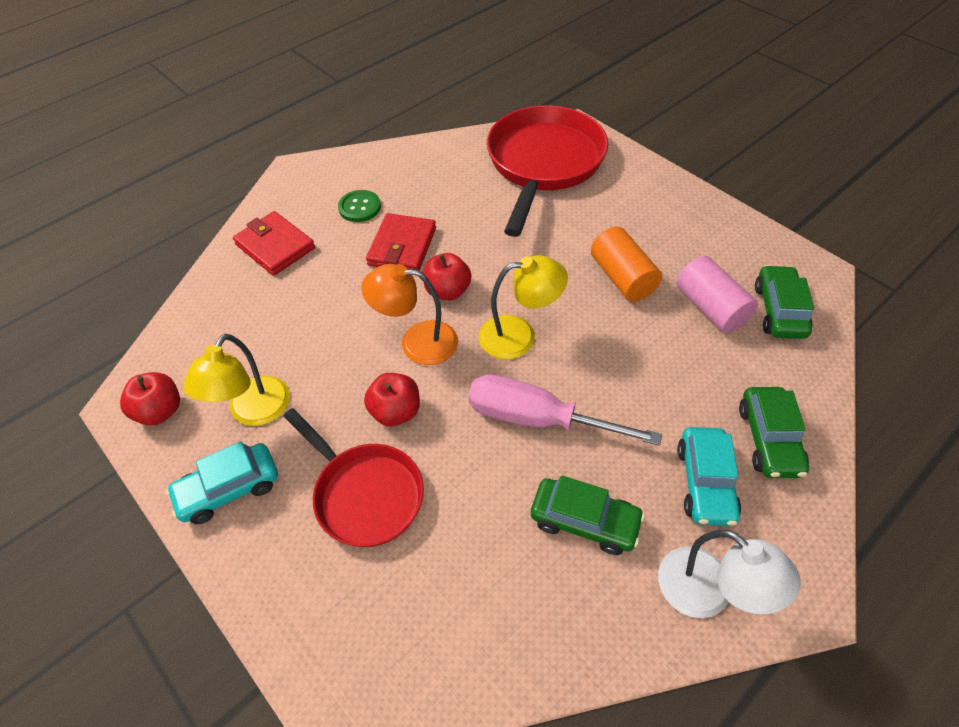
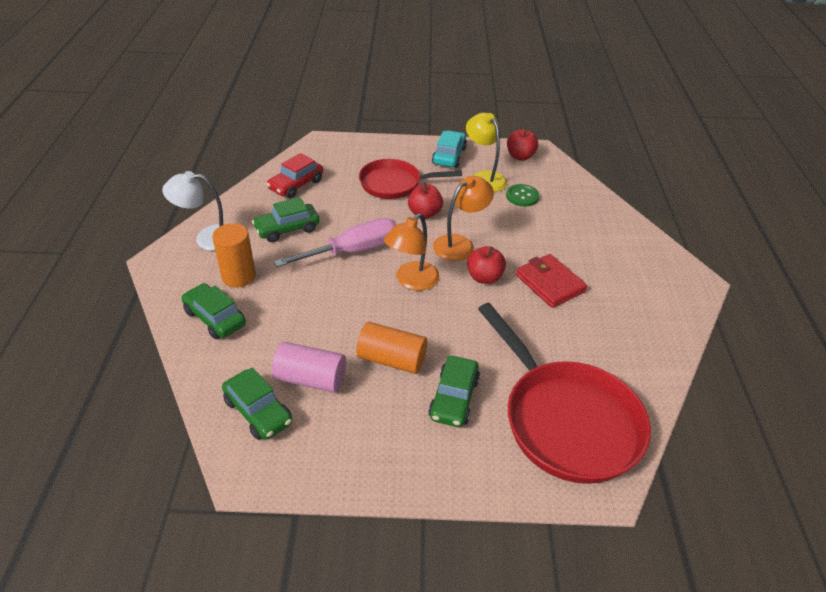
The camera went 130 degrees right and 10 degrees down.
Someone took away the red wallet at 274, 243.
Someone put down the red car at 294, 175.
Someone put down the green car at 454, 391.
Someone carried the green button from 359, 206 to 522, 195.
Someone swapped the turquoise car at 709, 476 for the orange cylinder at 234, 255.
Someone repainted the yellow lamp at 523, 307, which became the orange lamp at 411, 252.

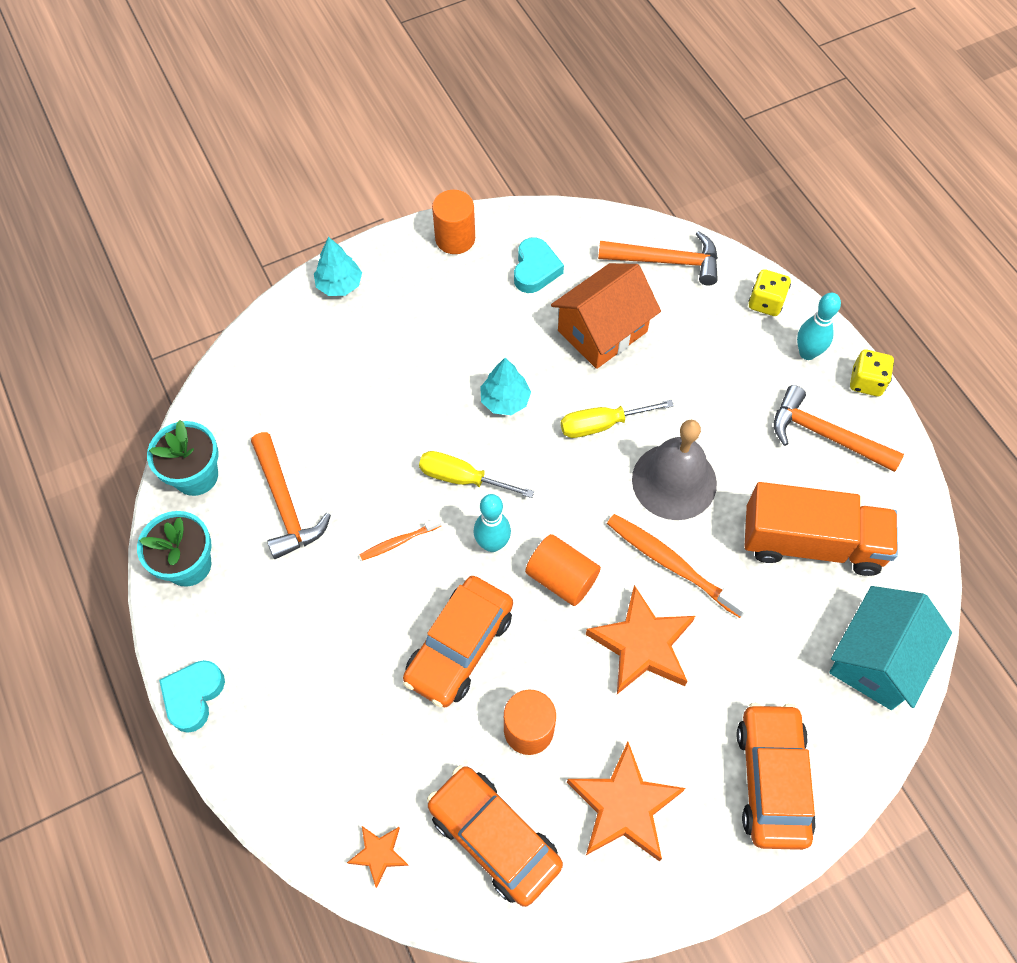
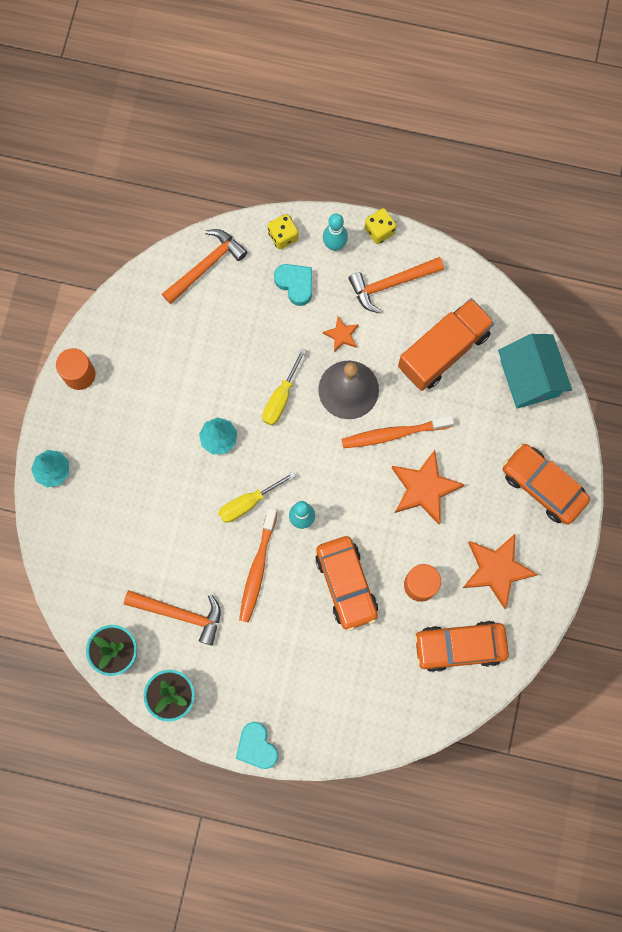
The camera went 50 degrees left and 15 degrees up.
Someone took away the orange cylinder at 563, 570.
Someone took away the orange house at 606, 316.
Someone carried the orange star from 378, 857 to 341, 334.
Someone carried the turquoise heart from 539, 265 to 293, 285.
Someone scaled the orange toothbrush at 400, 539 by 1.85.

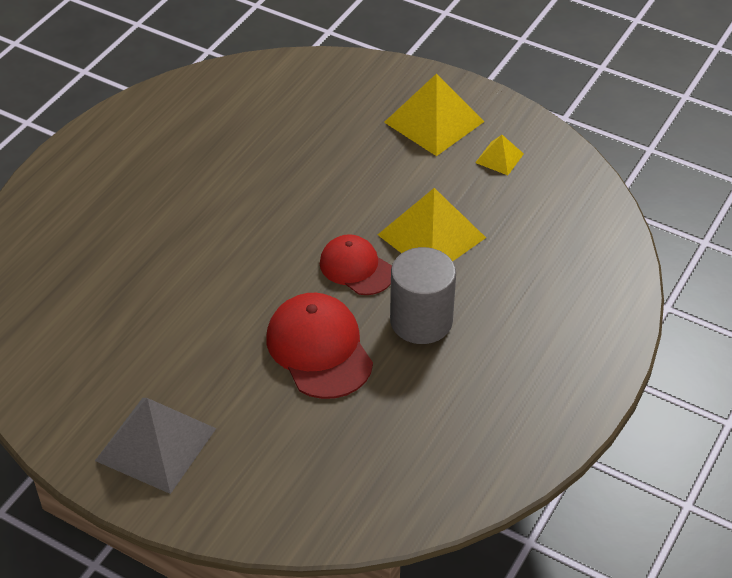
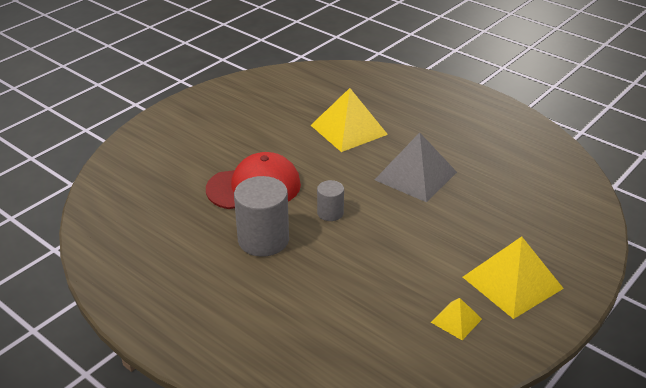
The camera went 100 degrees right and 10 degrees down.
Someone carried the grey pyramid from 155, 446 to 415, 167.
Someone carried the yellow pyramid from 432, 224 to 349, 120.
Someone swapped the red cap at 356, 264 for the grey cylinder at 330, 200.

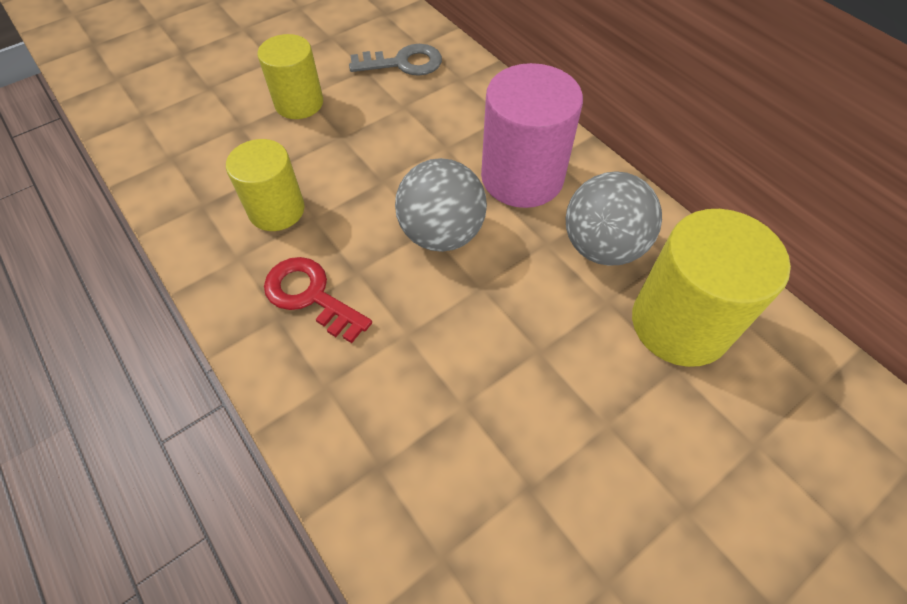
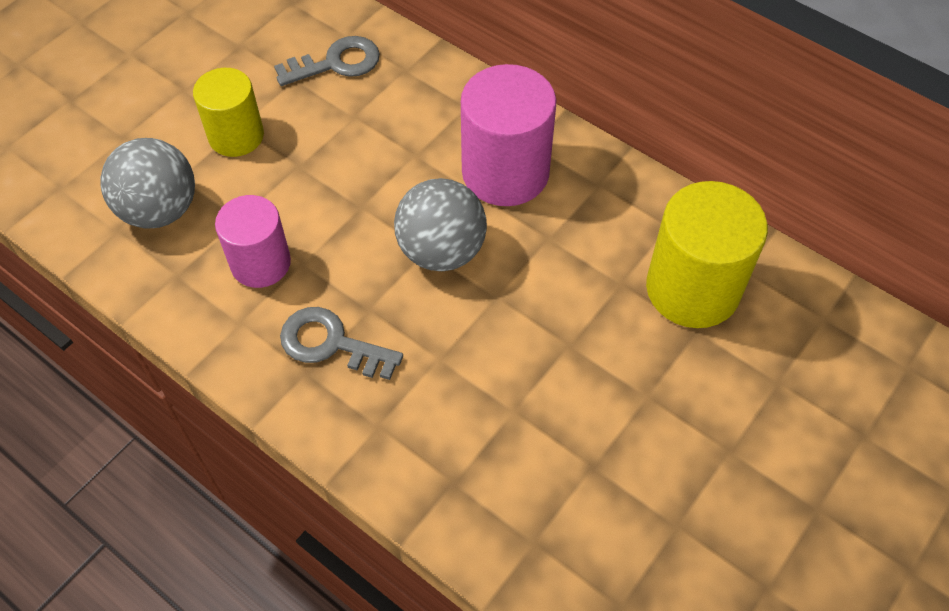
The camera went 15 degrees left and 0 degrees up.
Someone carried the grey ball from 613, 218 to 147, 183.
Someone repainted the yellow cylinder at 265, 185, which became the pink cylinder at 253, 241.
Someone repainted the red key at 318, 300, which became the grey key at 341, 343.

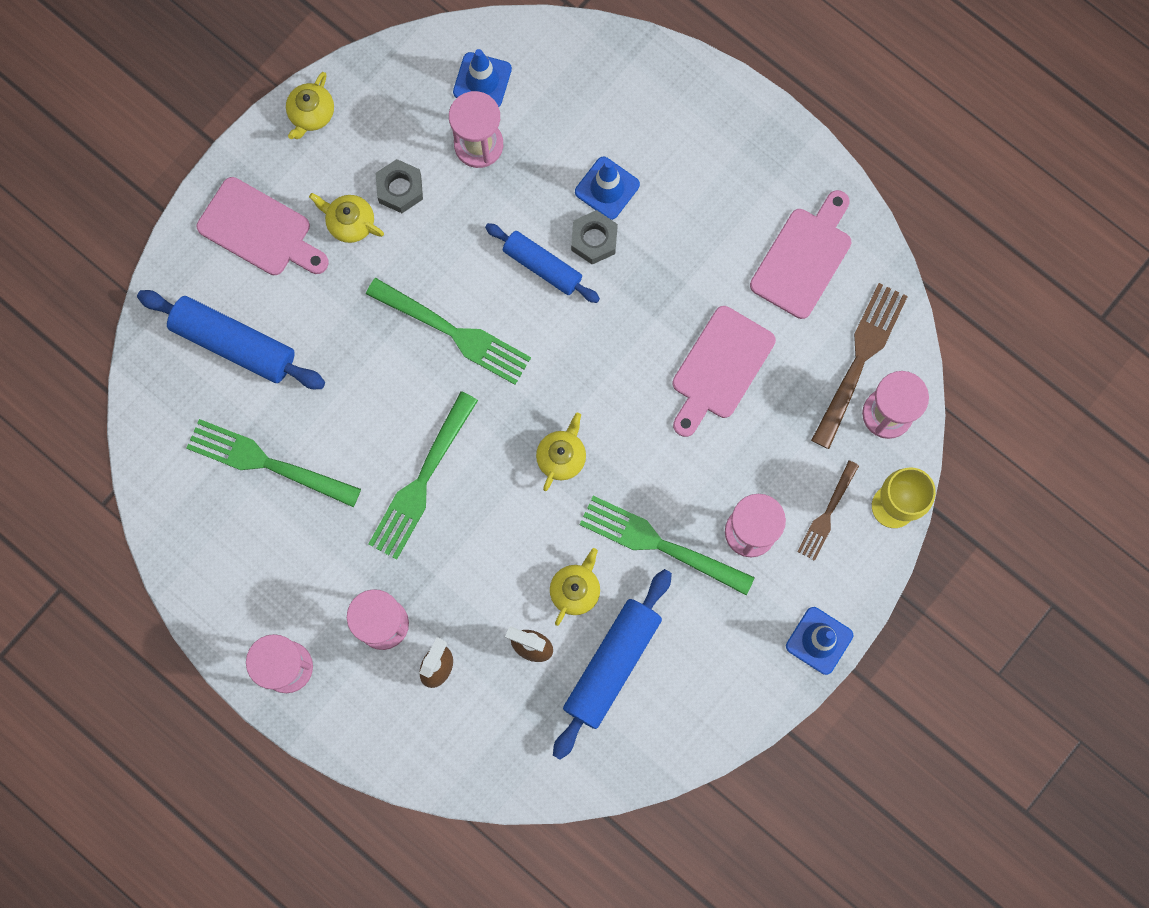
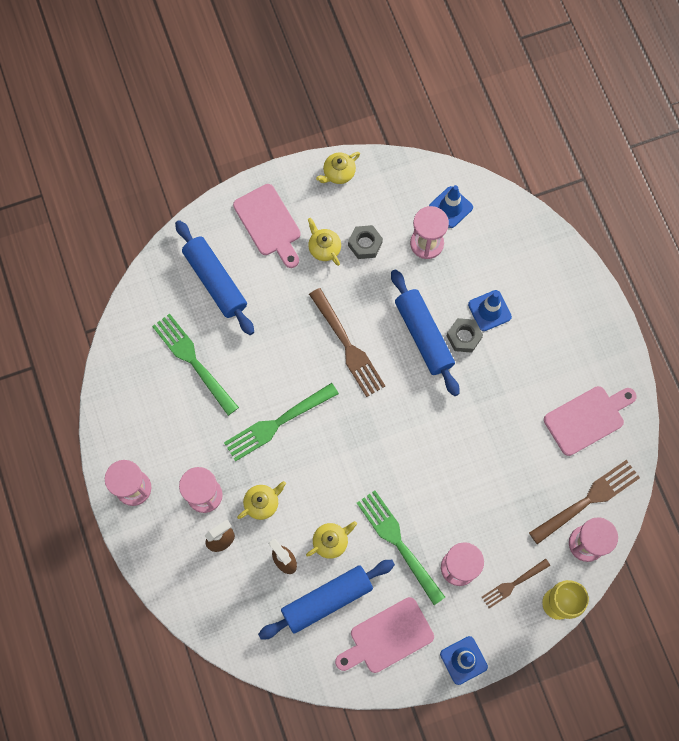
The camera went 30 degrees right and 5 degrees down.
Someone carried the yellow teapot from 561, 452 to 261, 500.
Someone carried the pink cutting board from 724, 371 to 384, 635.
Someone repainted the green fork at 448, 331, which became the brown fork at 347, 342.
Someone scaled the blue rolling pin at 542, 263 by 1.52.

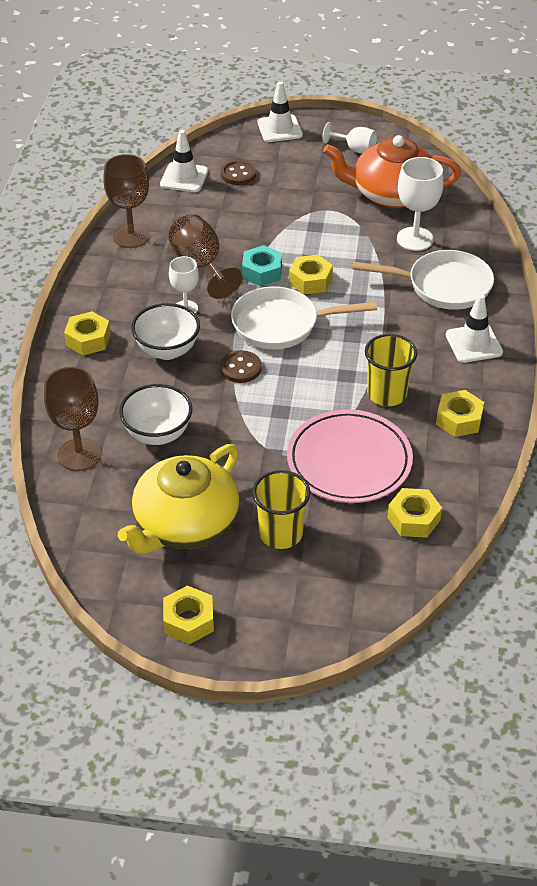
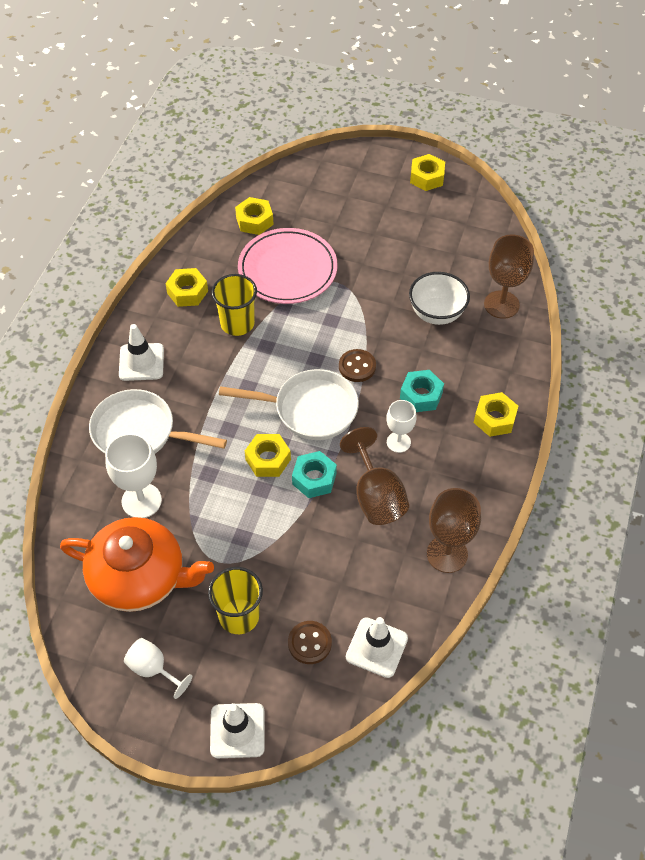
The camera went 170 degrees left and 10 degrees up.
Someone took away the yellow teapot at 179, 499.
Someone carried the yellow cup from 281, 509 to 235, 600.
Someone swapped the white bowl at 165, 331 for the turquoise nut at 422, 391.

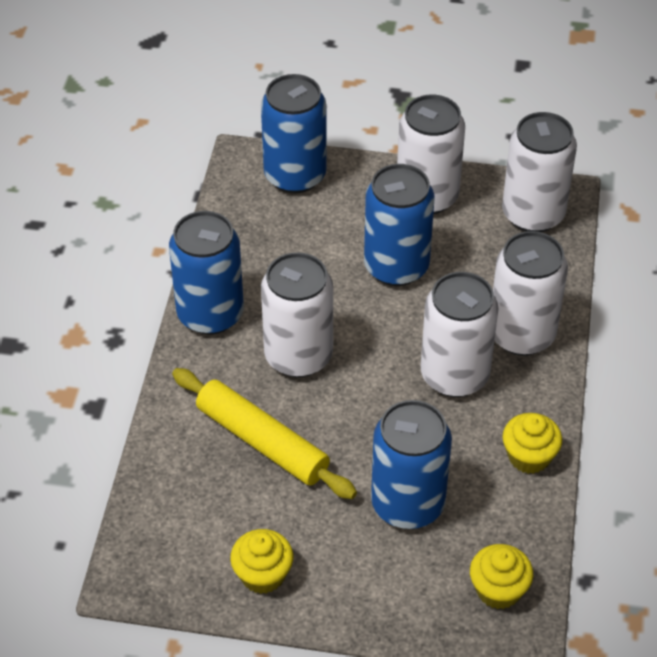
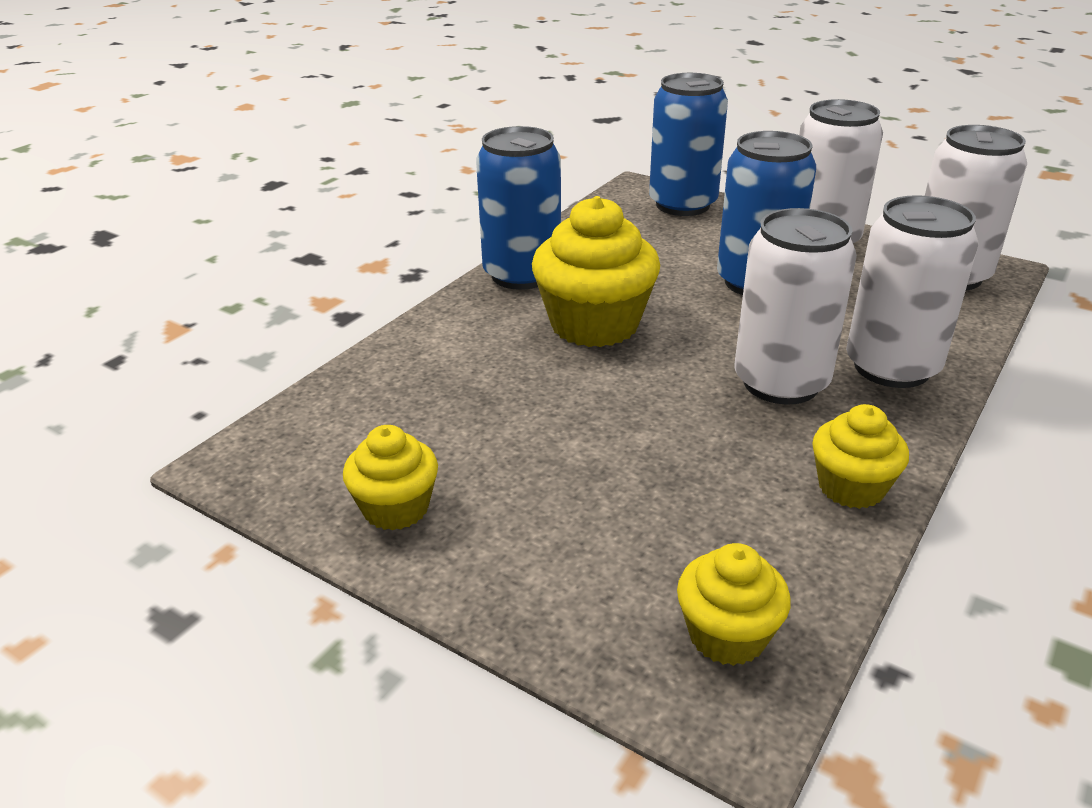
The camera went 25 degrees right and 15 degrees down.
Someone took away the yellow rolling pin at 264, 433.
Someone took away the blue can at 411, 464.
Someone swapped the white can at 297, 314 for the yellow cupcake at 596, 271.

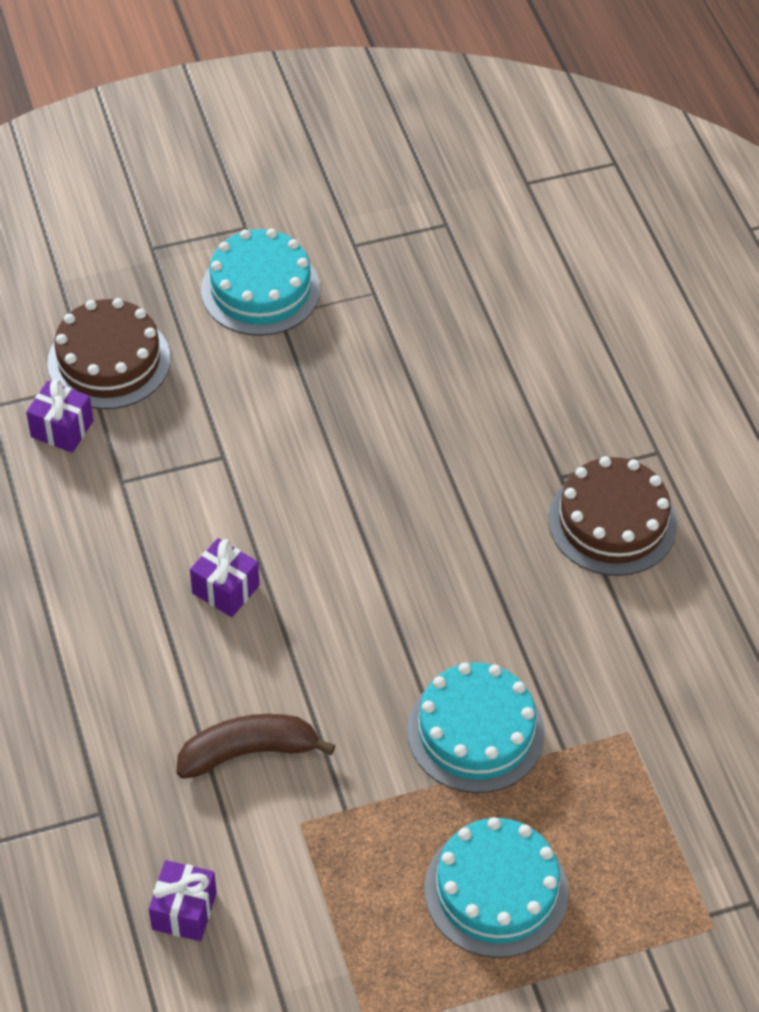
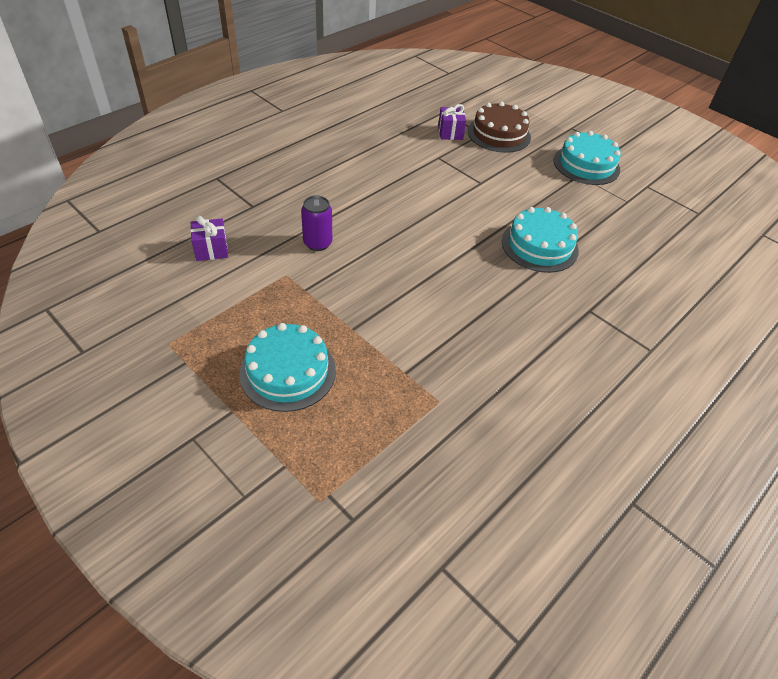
The camera went 60 degrees right and 5 degrees down.
Someone took away the purple gift at 224, 577.
Someone took away the brown cake at 612, 516.
Someone carried the turquoise cake from 476, 728 to 540, 240.
Someone swapped the brown banana at 256, 746 for the purple can at 316, 223.

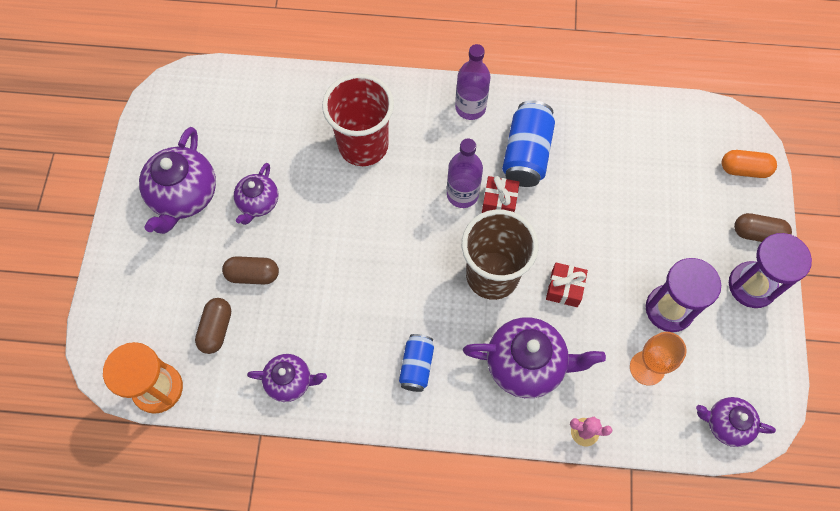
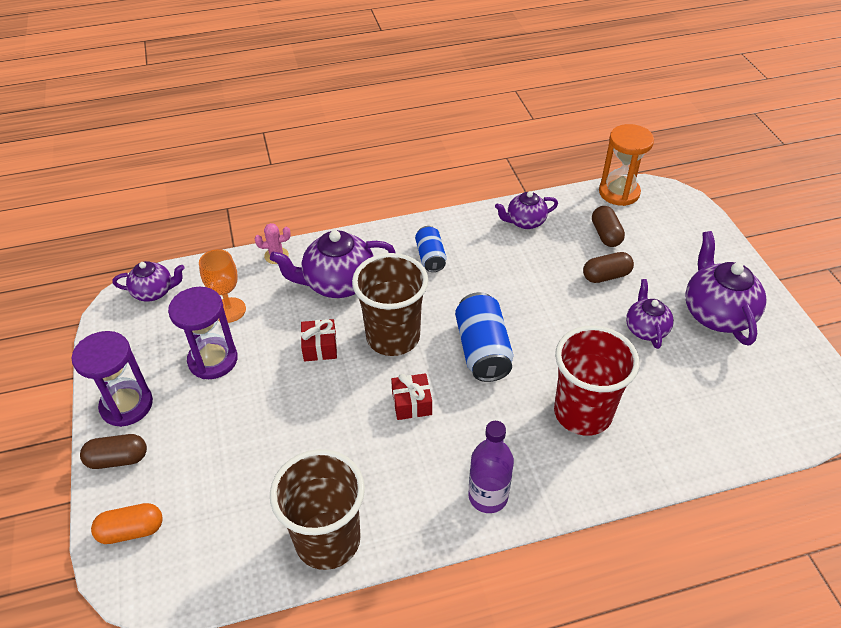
The camera went 160 degrees right and 20 degrees down.
Someone took away the purple bottle at 465, 173.
Someone put down the brown cup at 317, 509.
Someone carried the blue can from 528, 143 to 484, 337.

